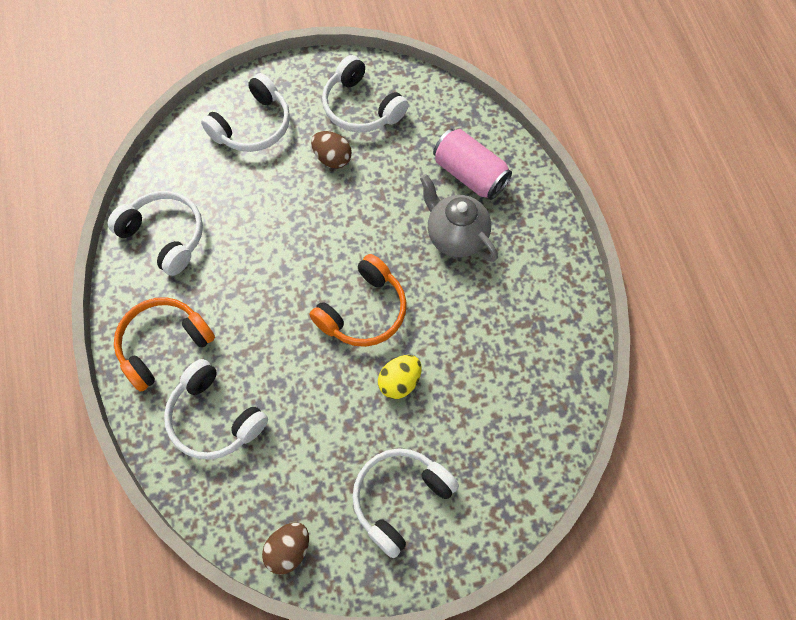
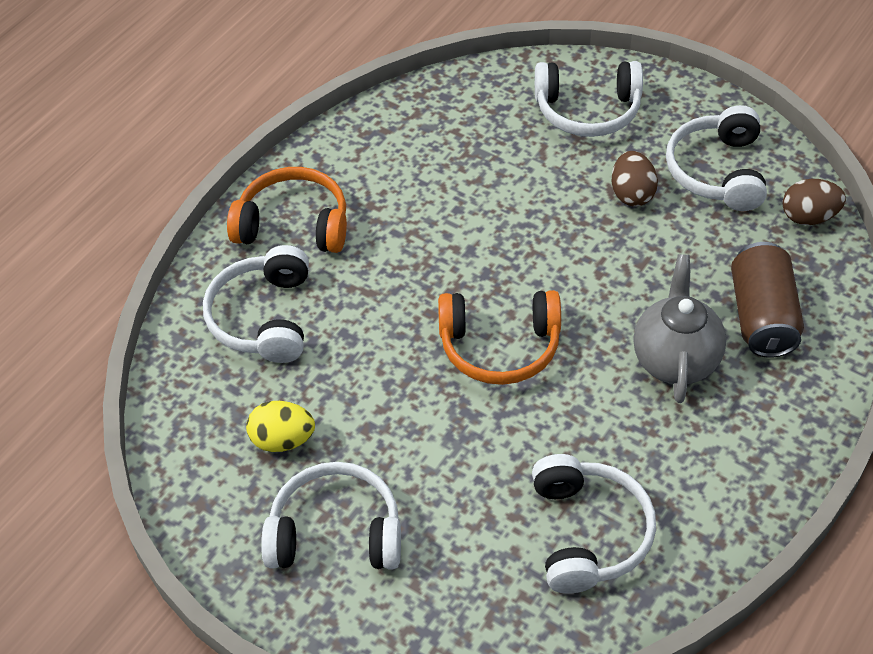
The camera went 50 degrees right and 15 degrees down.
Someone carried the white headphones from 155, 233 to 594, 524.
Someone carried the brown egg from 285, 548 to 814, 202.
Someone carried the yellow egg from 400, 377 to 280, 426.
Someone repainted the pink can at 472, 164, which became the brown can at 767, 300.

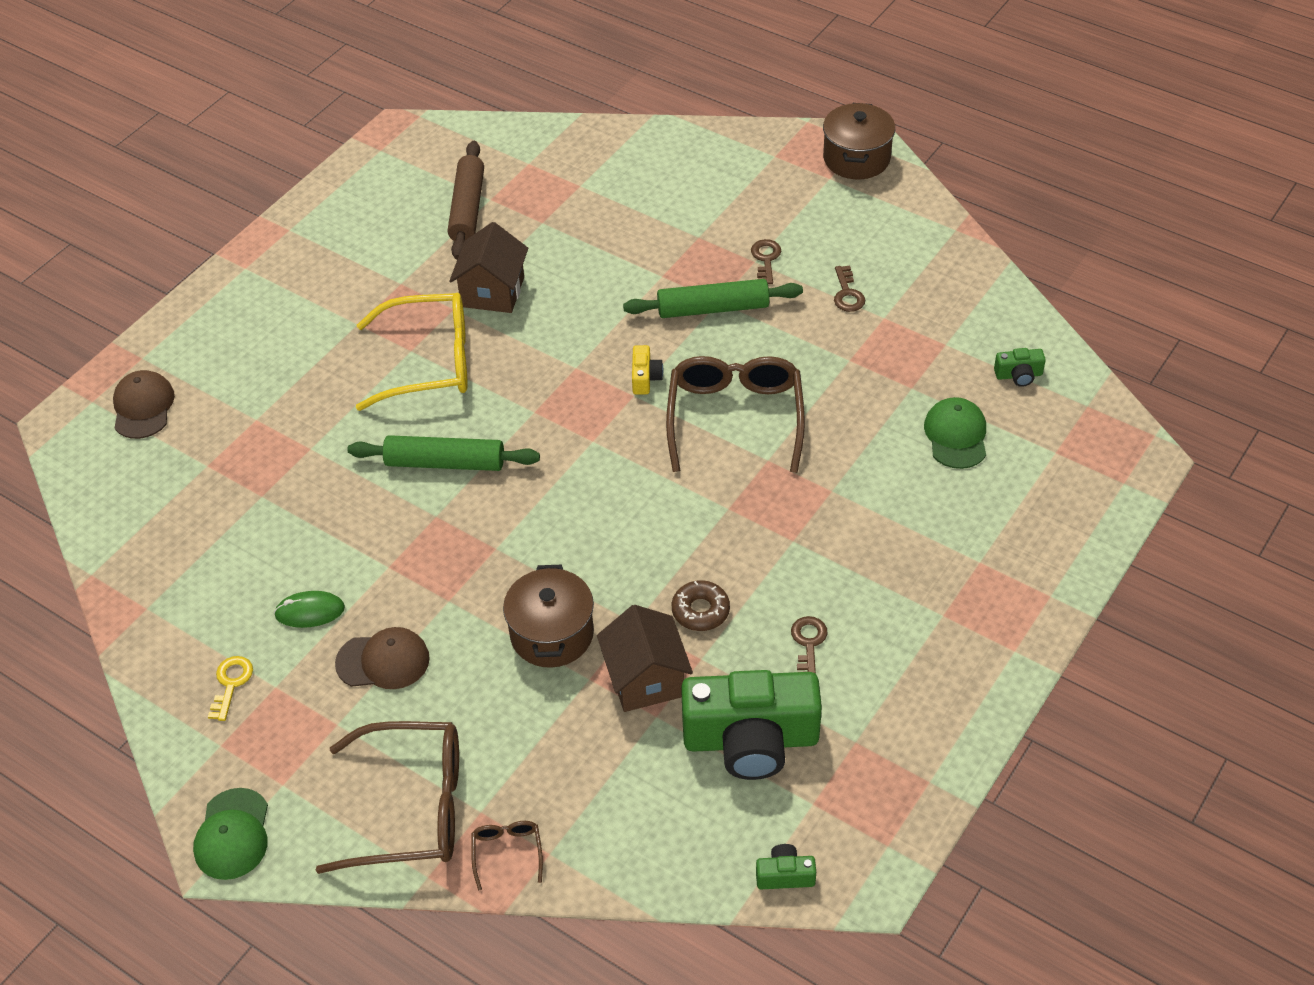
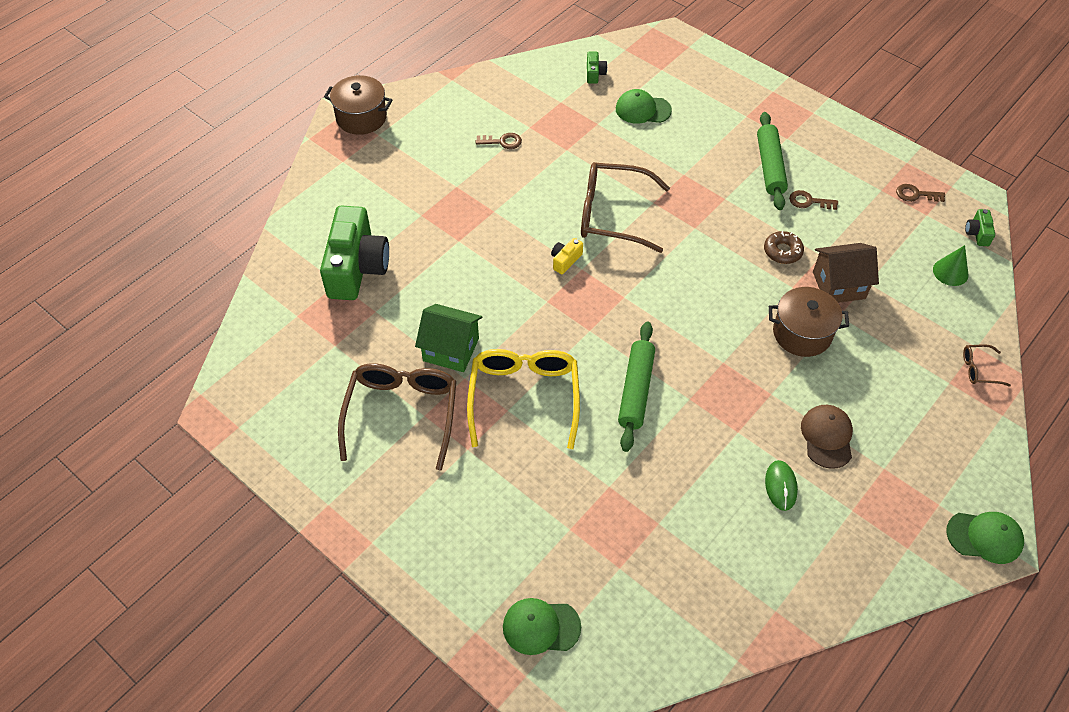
The camera went 85 degrees left and 5 degrees up.
Someone took away the yellow key at 230, 688.
Someone took away the brown rolling pin at 466, 200.
Someone put down the green cone at 951, 265.
Someone carried the brown glasses from 387, 797 to 397, 416.
Someone carried the green rolling pin from 713, 298 to 772, 161.
Someone carried the green camera from 751, 725 to 354, 253.
Someone carried the brown key from 766, 261 to 920, 193.
Someone repainted the brown cap at 144, 404, which became the green cap at 542, 626.
Someone repainted the brown house at 488, 267, which became the green house at 448, 338.
Someone rotated the yellow camera at 647, 369 by 60 degrees counterclockwise.

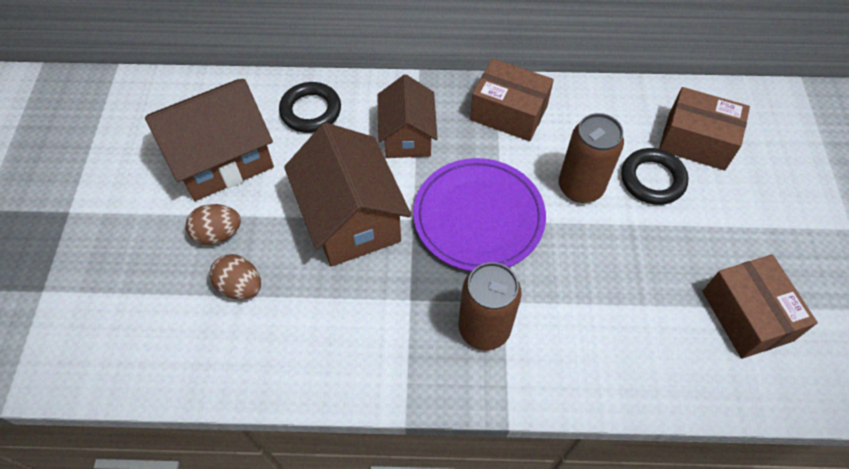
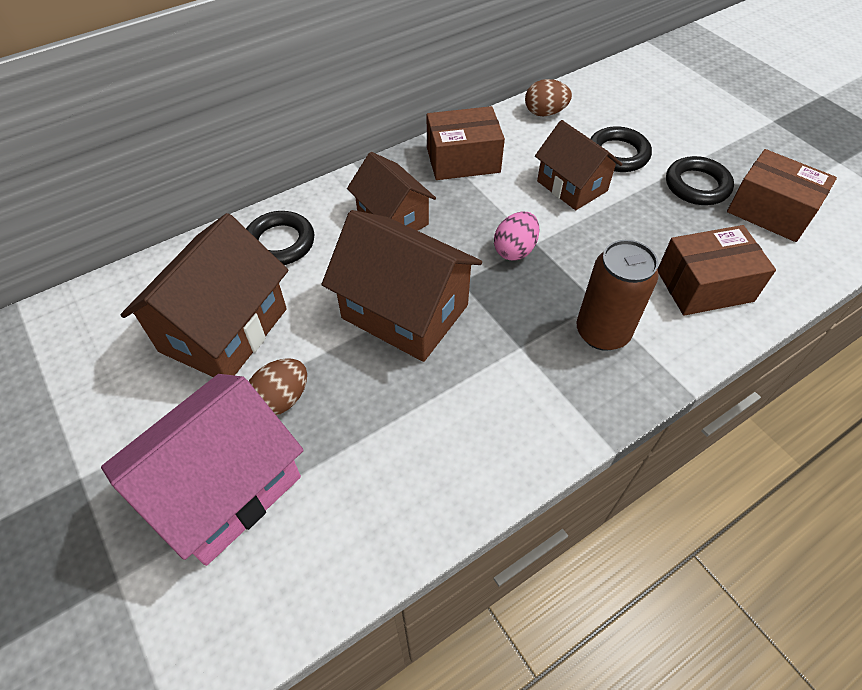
The camera went 35 degrees left and 5 degrees down.
Someone put down the pink house at 202, 470.
Someone put down the black ring at 700, 180.
Someone carried the brown egg from 235, 276 to 548, 97.
Someone carried the brown box from 704, 128 to 717, 270.
Someone swapped the purple plate at 479, 215 for the pink egg at 517, 236.
Someone swapped the brown can at 591, 158 for the brown house at 578, 165.

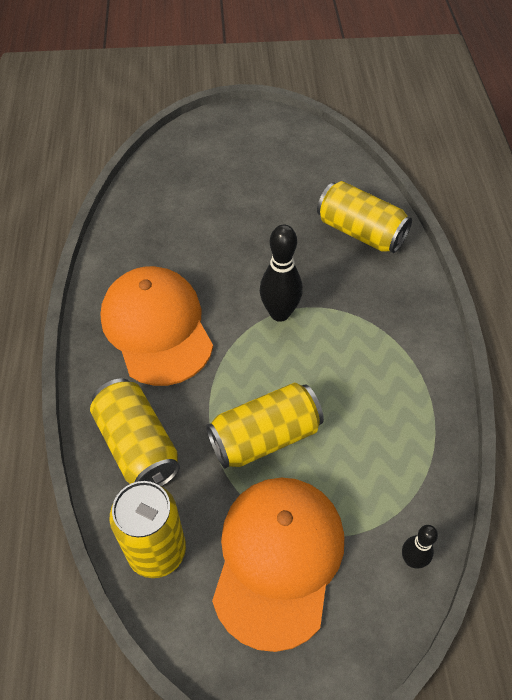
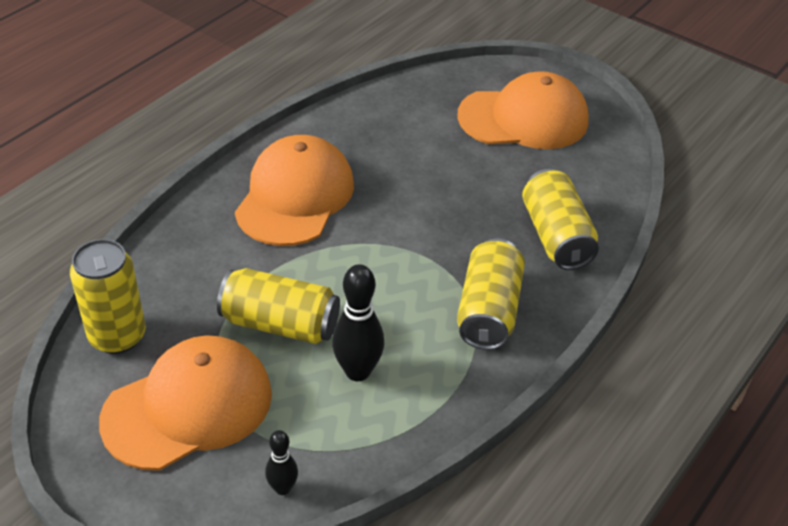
The camera went 40 degrees right and 10 degrees down.
Someone put down the orange cap at 523, 110.
Someone carried the yellow can from 135, 432 to 491, 294.
Someone carried the black bowling pin from 281, 273 to 358, 322.

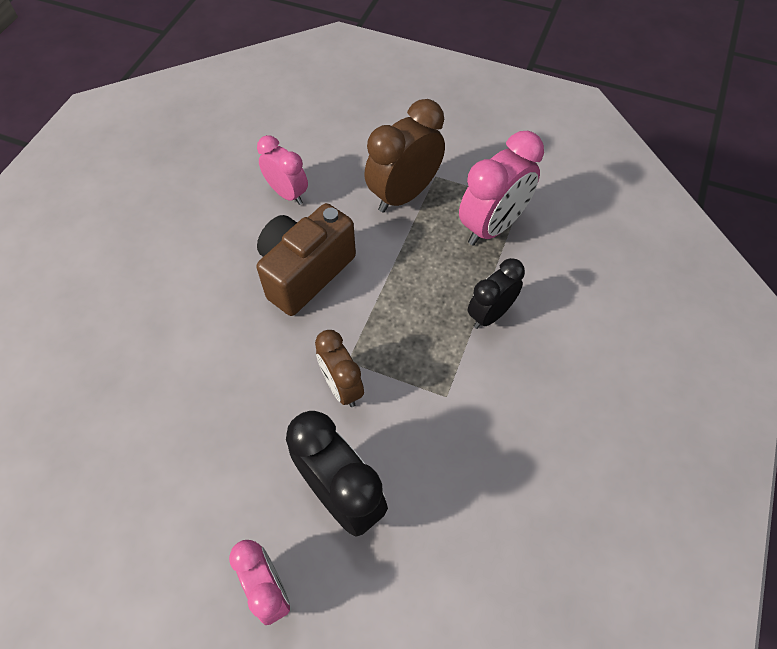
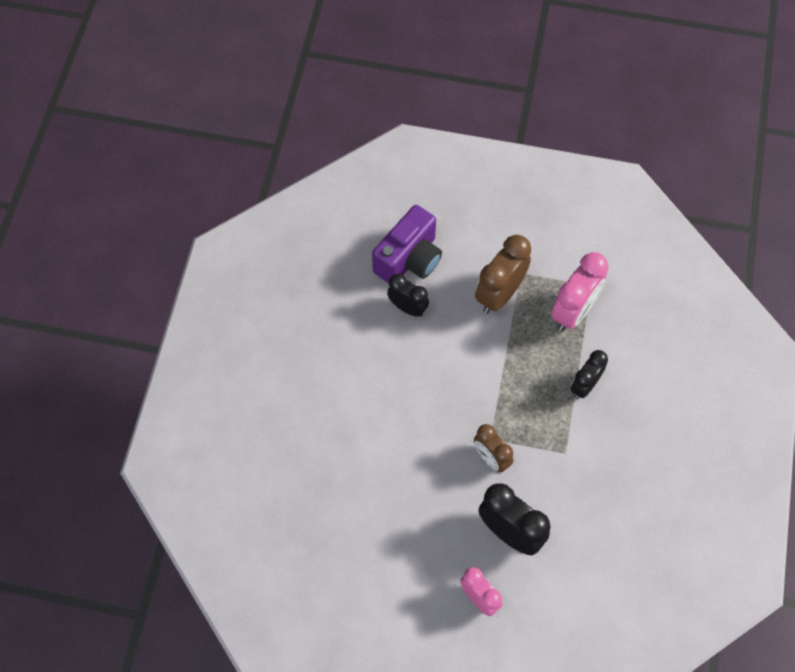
The camera went 10 degrees left and 5 degrees up.
Someone took away the brown camera at 306, 259.
Someone put down the purple camera at 407, 244.
Someone repainted the pink clock at 282, 170, which became the black clock at 408, 295.

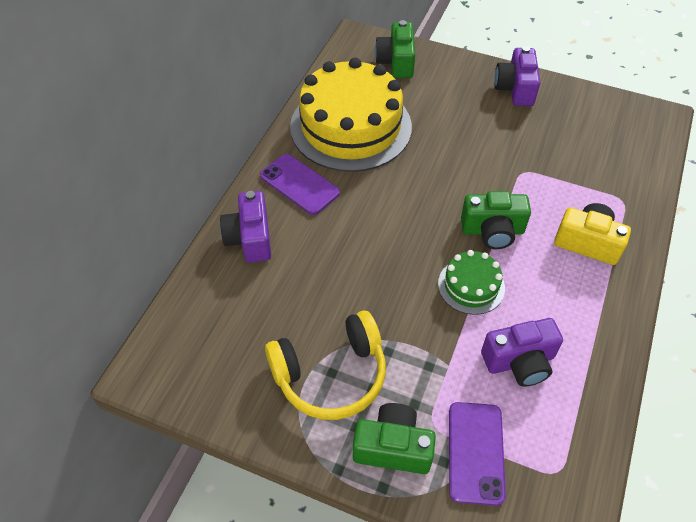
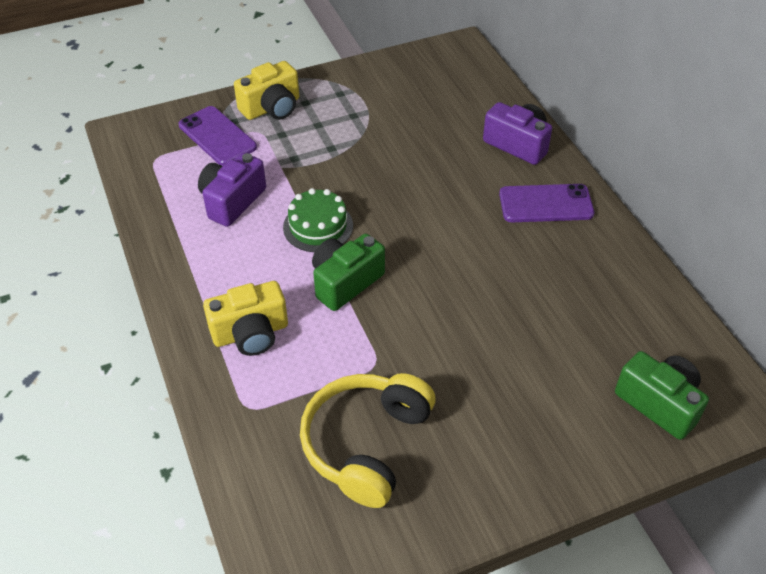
The camera went 135 degrees right and 5 degrees down.
Someone took away the yellow cake at 351, 115.
Someone took away the purple camera at 517, 76.
Someone carried the yellow headphones from 325, 365 to 368, 440.
Someone repainted the green camera at 394, 438, which became the yellow camera at 266, 90.

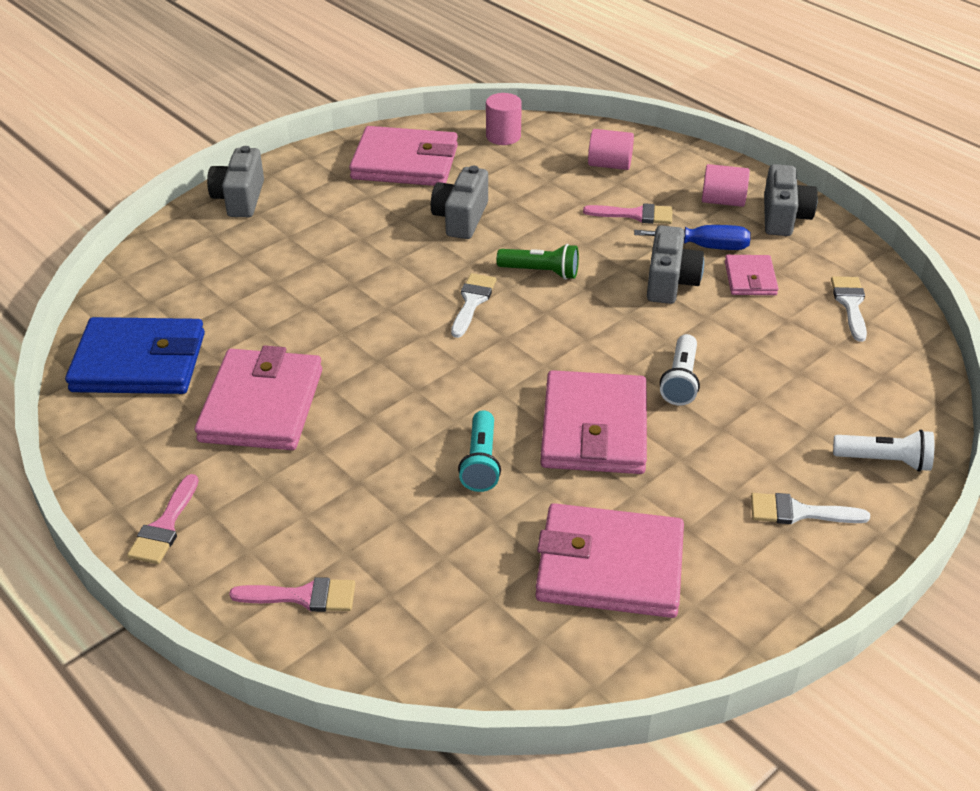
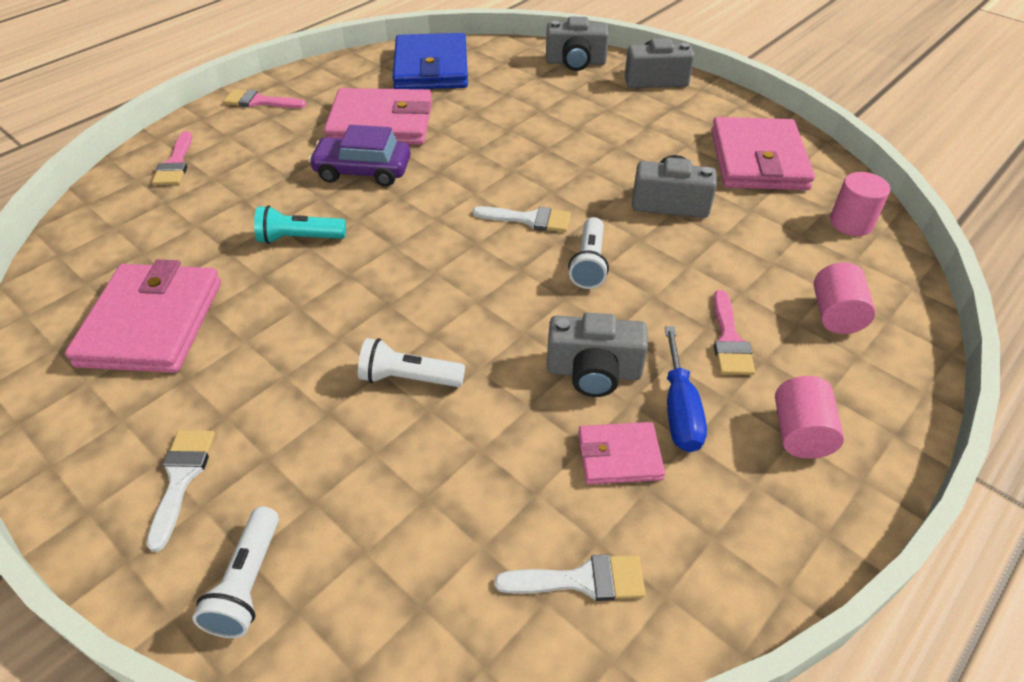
The camera went 85 degrees right and 5 degrees up.
Someone took away the pink wallet at 594, 422.
Someone put down the purple car at 359, 156.
Someone carried the grey camera from 791, 200 to 577, 43.
Someone repainted the green flashlight at 538, 261, which became the white flashlight at 588, 253.

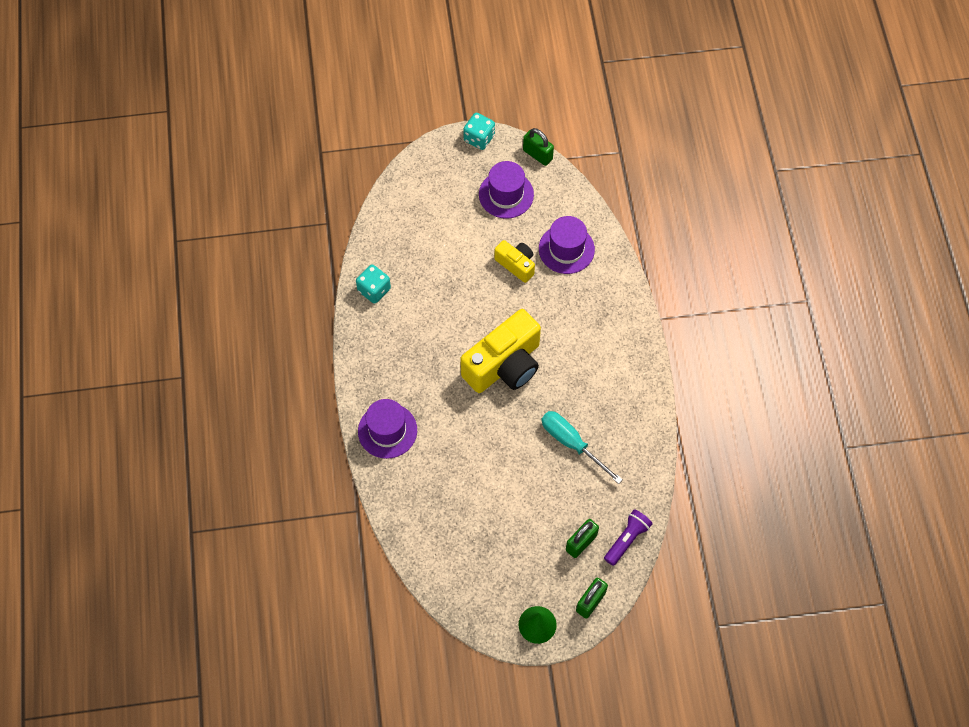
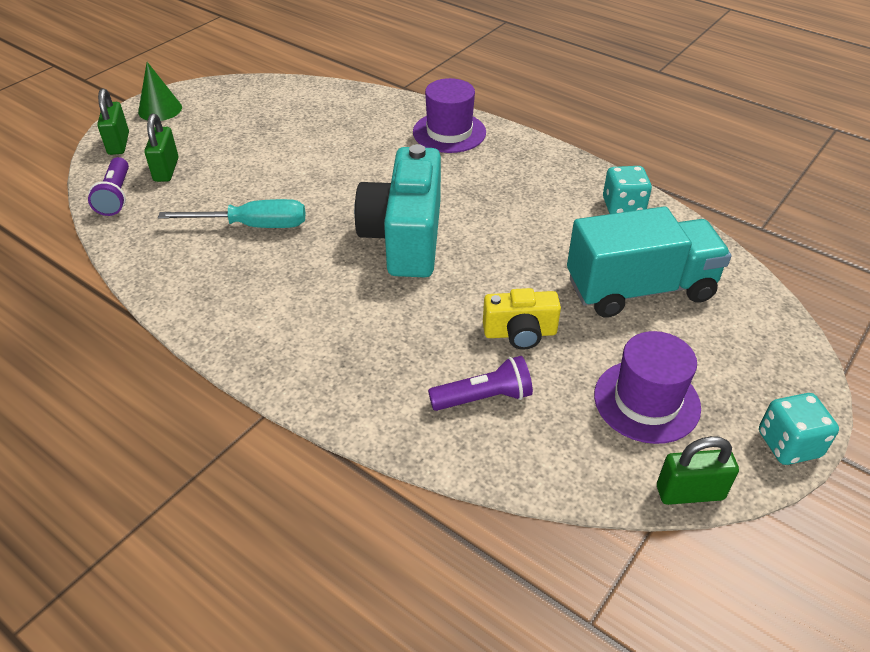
The camera went 135 degrees right and 20 degrees down.
Someone put down the turquoise truck at 649, 261.
Someone swapped the purple hat at 567, 245 for the purple flashlight at 480, 383.
Someone repainted the yellow camera at 500, 351, which became the turquoise camera at 397, 210.

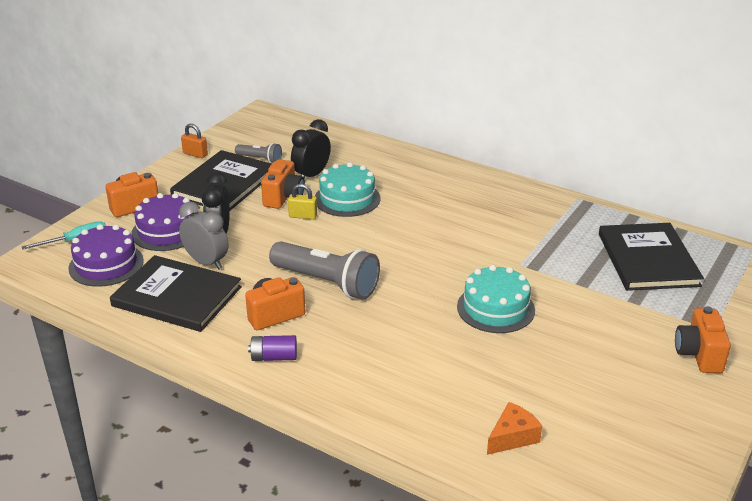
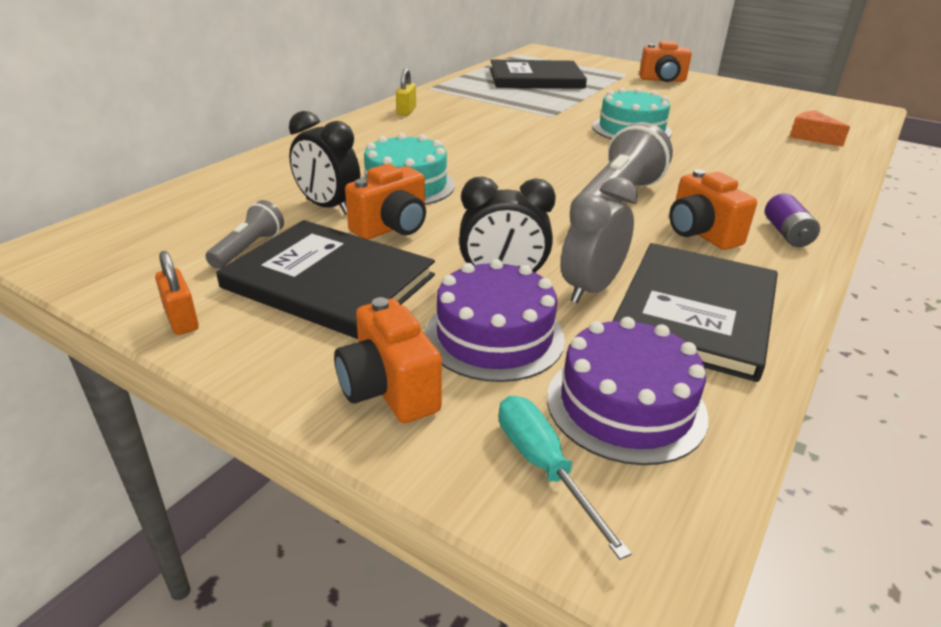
The camera went 90 degrees left and 0 degrees up.
Someone carried the yellow padlock from 302, 202 to 406, 92.
Someone rotated the orange padlock at 194, 141 by 60 degrees counterclockwise.
Someone rotated the orange camera at 283, 184 by 120 degrees clockwise.

